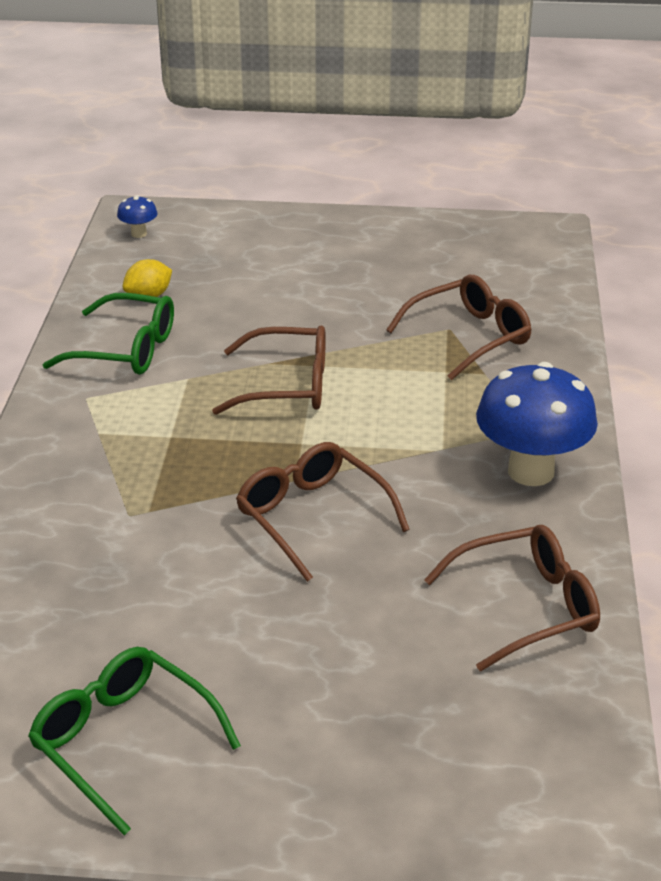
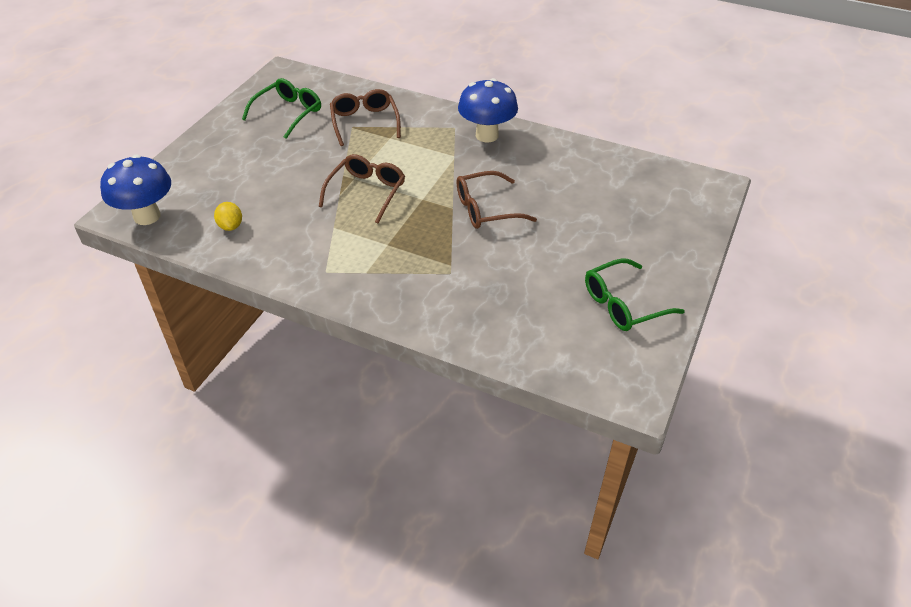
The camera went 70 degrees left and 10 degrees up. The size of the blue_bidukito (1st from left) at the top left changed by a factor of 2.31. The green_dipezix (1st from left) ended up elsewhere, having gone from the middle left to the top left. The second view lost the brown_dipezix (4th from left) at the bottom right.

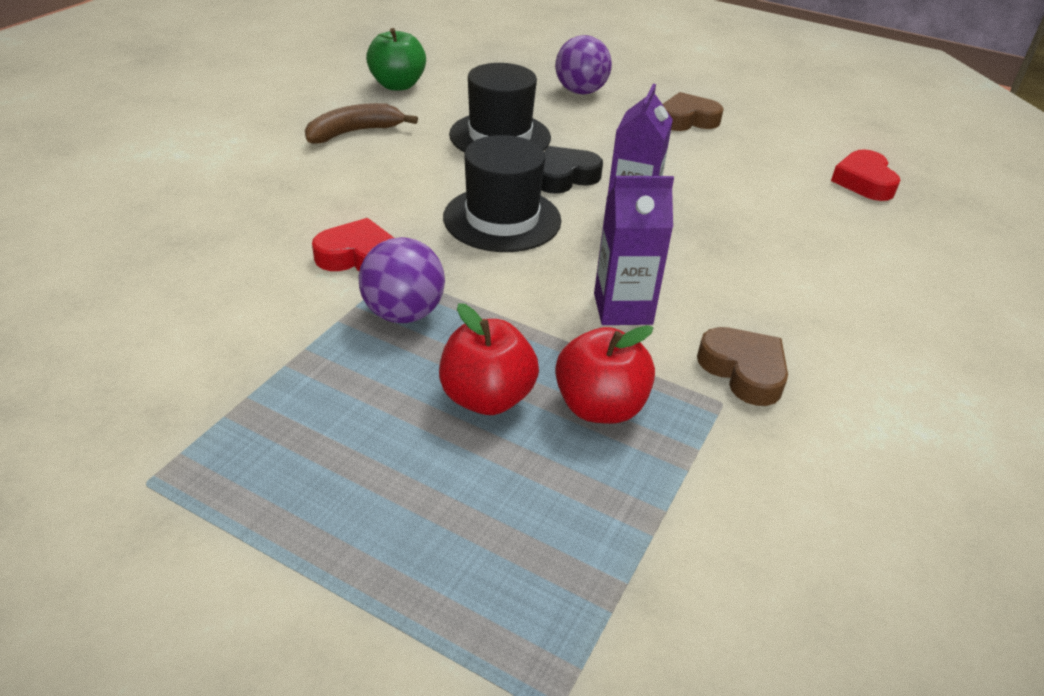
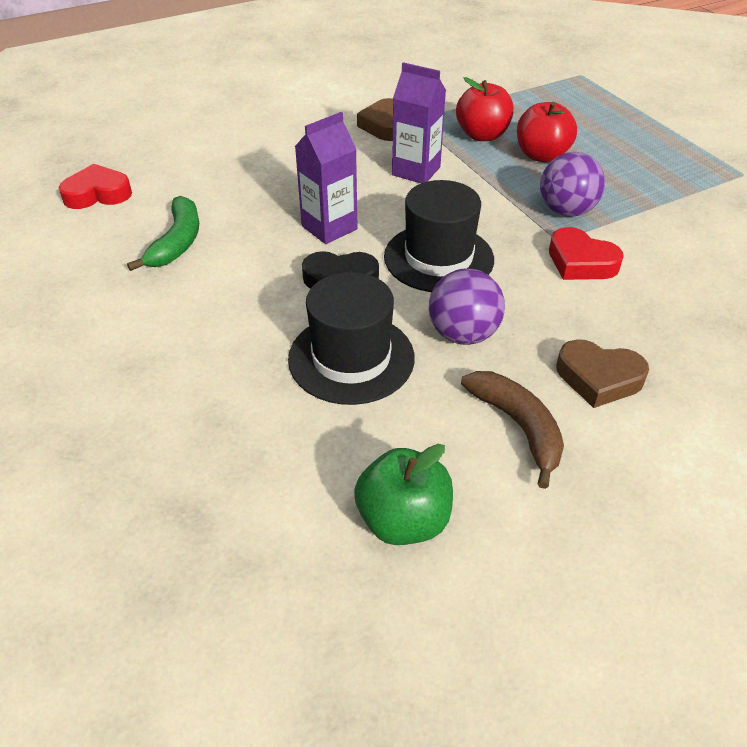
The camera went 145 degrees left and 5 degrees up. The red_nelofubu (2nd from left in the first image) at the top right ended up facing another way, 135 degrees counterclockwise from before. The second view gained the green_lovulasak at the top left. The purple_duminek (2nd from left in the first image) ended up elsewhere, having gone from the top centre to the centre. The brown_lovulasak at the top centre ended up facing another way, 120 degrees counterclockwise from before. The brown_nelofubu (1st from left in the first image) ended up elsewhere, having gone from the top centre to the middle right.

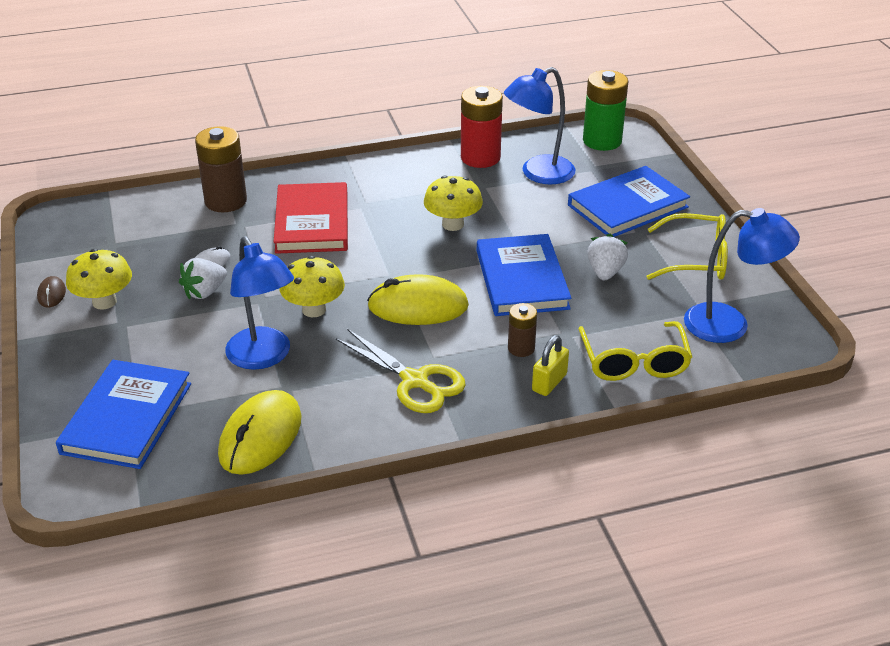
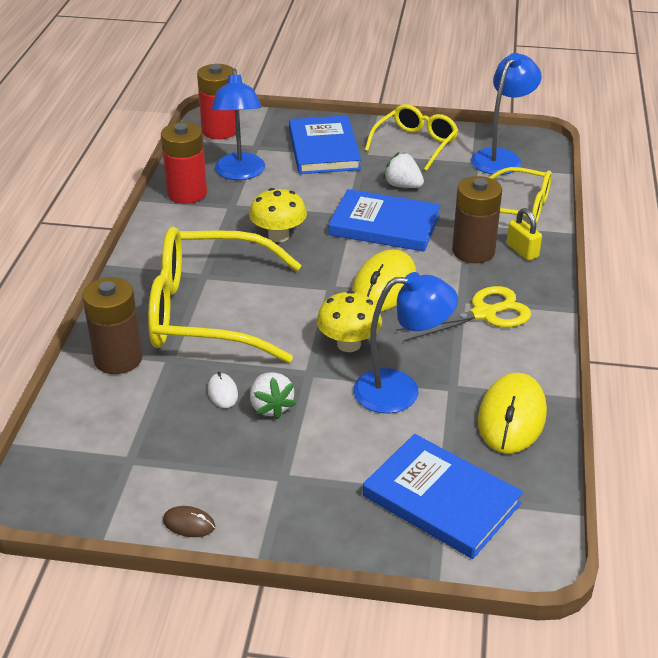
The camera went 65 degrees left and 0 degrees up. Where the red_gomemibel stood at the centre, the yellow_dipezix (1st from left) came to stand at the centre. What was the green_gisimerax at the top right turned into the red_gisimerax (2nd from left) at the top left. The size of the brown_gisimerax (2nd from left) at the centre changed by a factor of 1.82. The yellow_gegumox (1st from left in the first image) at the bottom left ended up facing another way, 60 degrees clockwise from before. The second view lost the yellow_bidukito (1st from left) at the middle left.

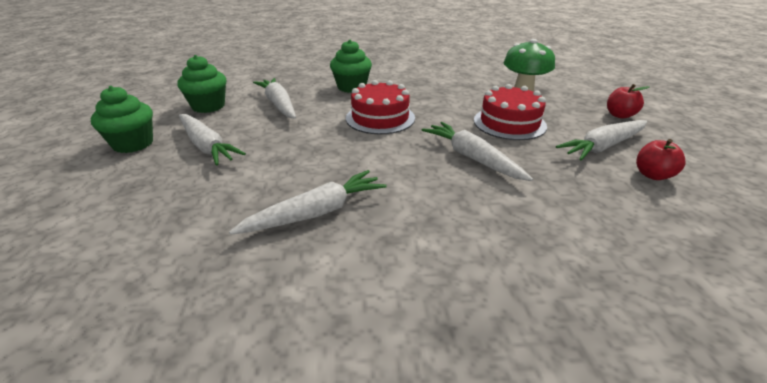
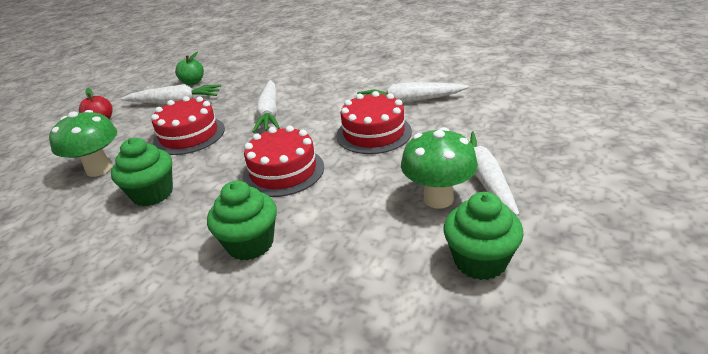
The camera went 145 degrees left and 0 degrees up. The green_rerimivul (1st from left) ended up elsewhere, having gone from the top left to the middle left. What was the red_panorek (2nd from left) at the middle right turned into the green_panorek at the top left. The second view gained the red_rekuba (3rd from left) at the centre. The second view gained the green_bidukito (2nd from left) at the centre. The second view lost the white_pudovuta (2nd from left) at the top centre.

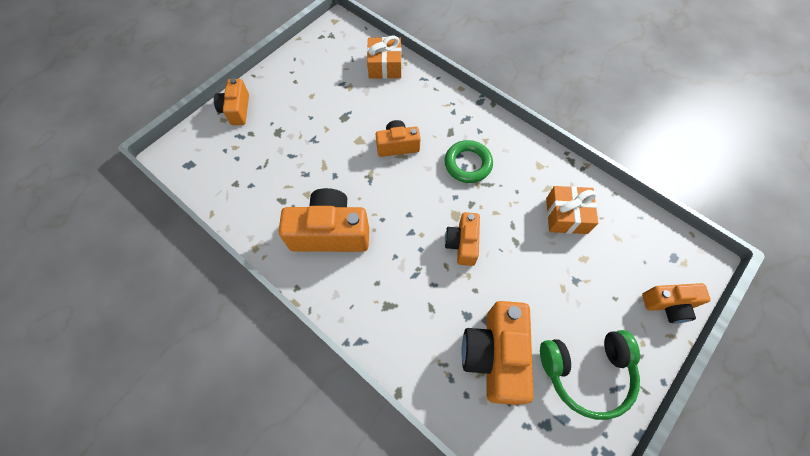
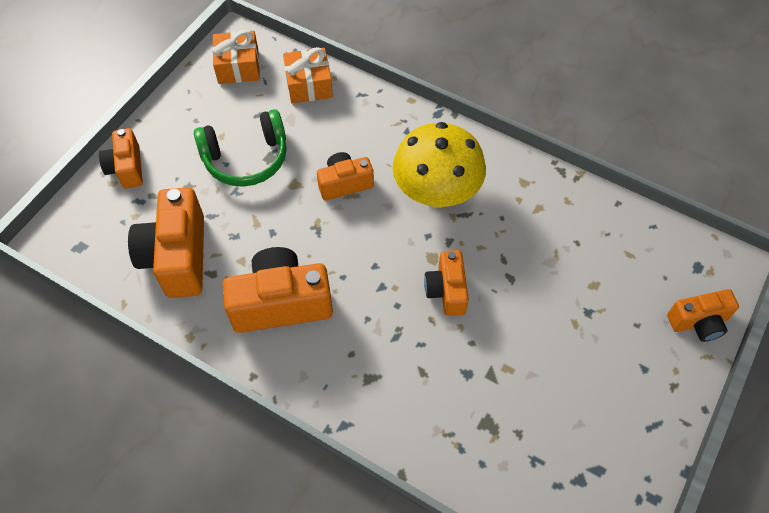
The camera went 10 degrees left and 5 degrees down. The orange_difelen (5th from left in the first image) ended up elsewhere, having gone from the bottom centre to the middle left. The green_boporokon ended up elsewhere, having gone from the bottom right to the top left. The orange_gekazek (2nd from left in the first image) ended up elsewhere, having gone from the middle right to the top left. Where the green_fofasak stood at the centre, the yellow_bidukito came to stand at the top centre.

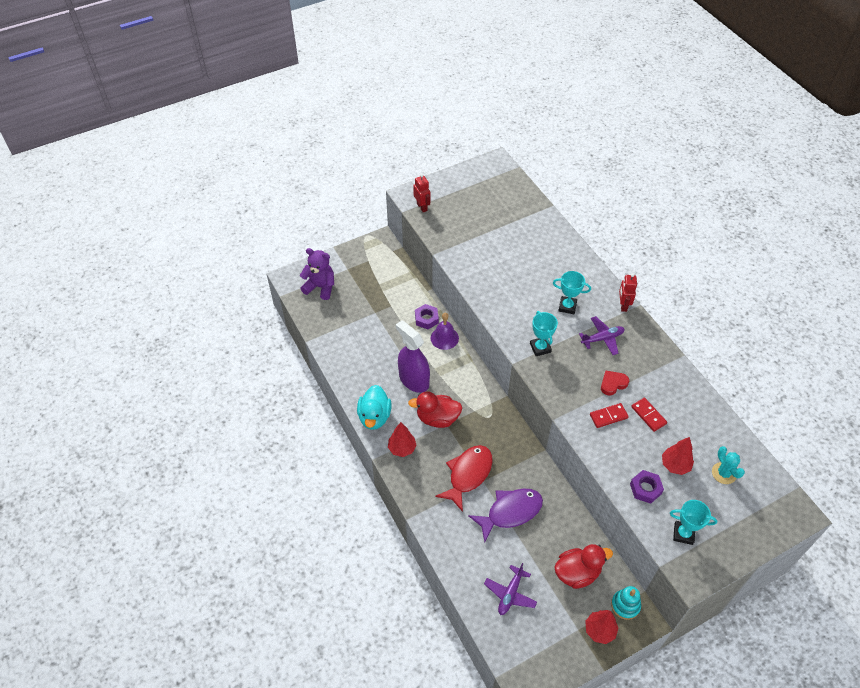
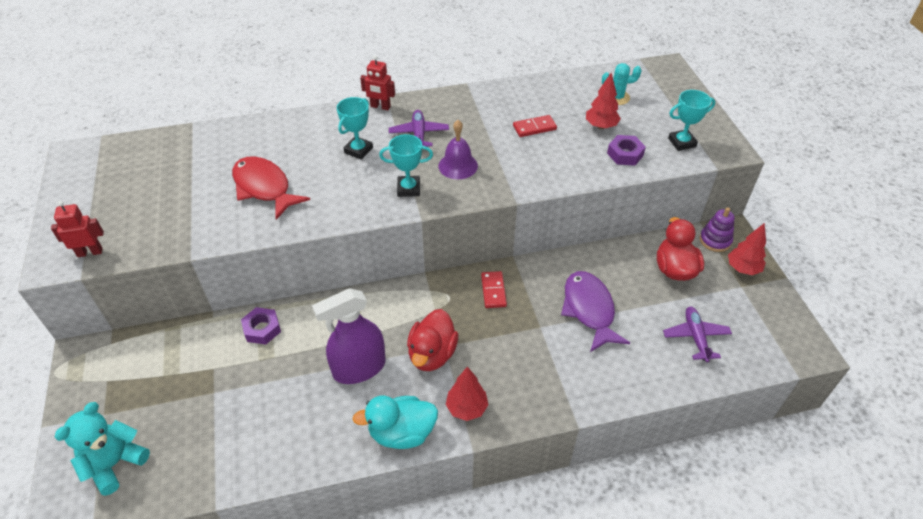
The camera went 75 degrees left and 5 degrees down. What was the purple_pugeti at the centre turned into the turquoise_pugeti at the bottom left. The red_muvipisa ended up elsewhere, having gone from the bottom centre to the middle left. The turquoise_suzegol at the centre ended up facing another way, 150 degrees clockwise from before. The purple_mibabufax ended up elsewhere, having gone from the centre to the top centre. The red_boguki (1st from left) ended up elsewhere, having gone from the middle right to the centre. The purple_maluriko (1st from left in the first image) at the bottom centre ended up facing another way, 135 degrees counterclockwise from before. The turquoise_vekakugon (3rd from left) at the bottom right ended up facing another way, 45 degrees clockwise from before. What was the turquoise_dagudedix at the bottom right turned into the purple_dagudedix at the middle right. The second view lost the red_nelofubu at the middle right.

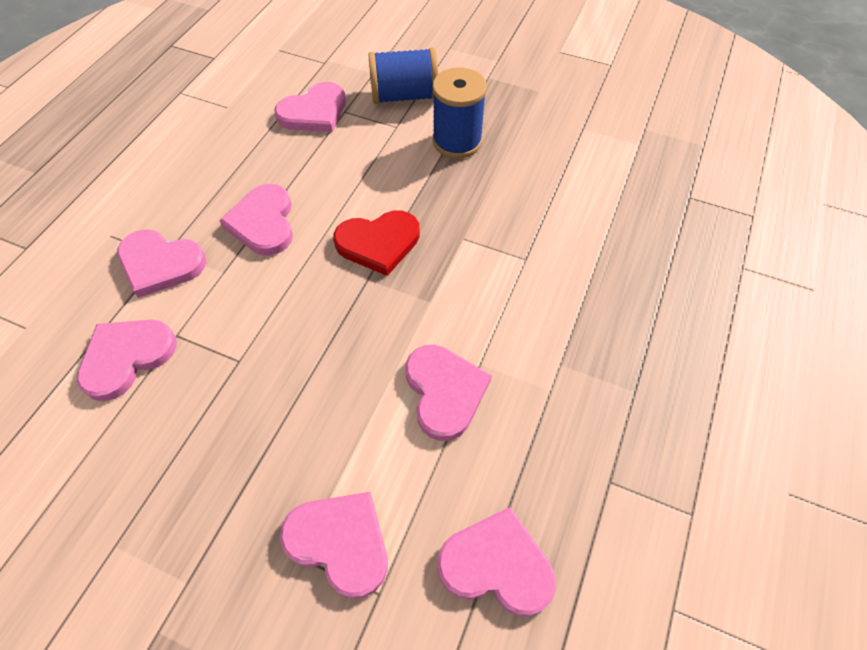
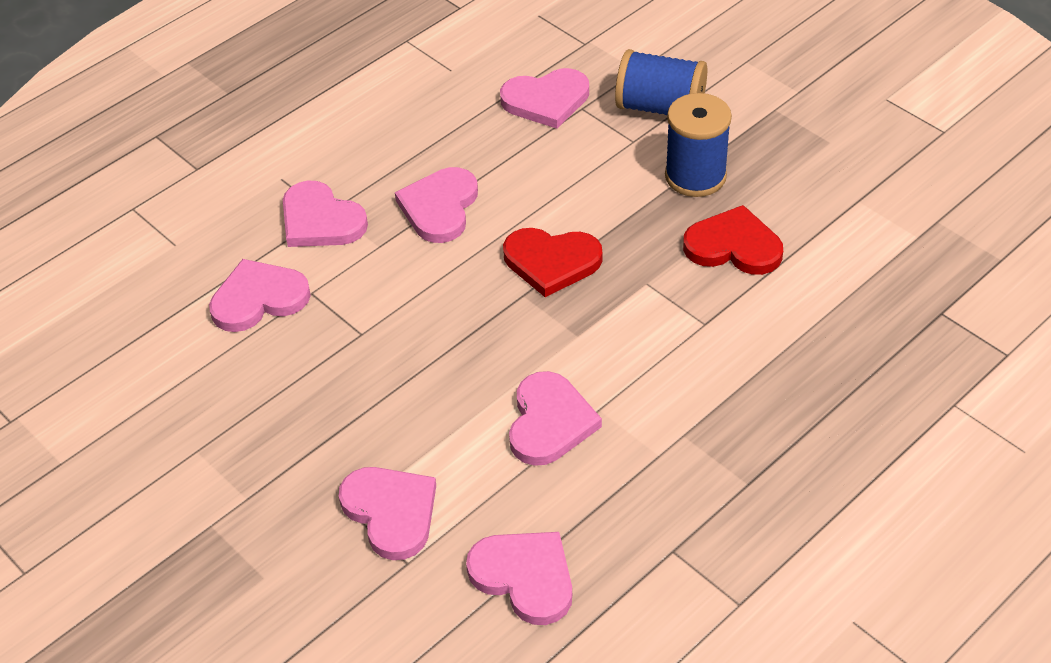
The camera went 25 degrees right and 10 degrees down. The second view gained the red_nelofubu (2nd from left) at the middle right.

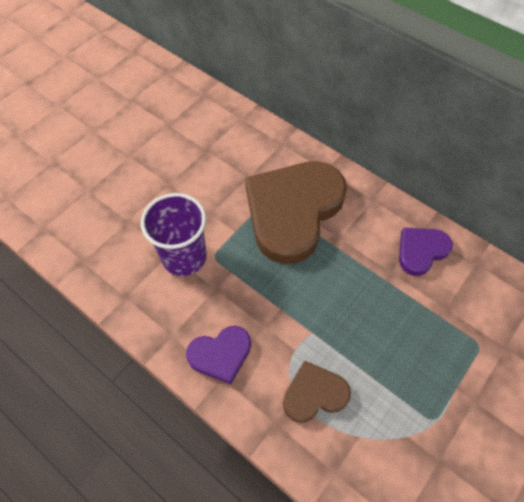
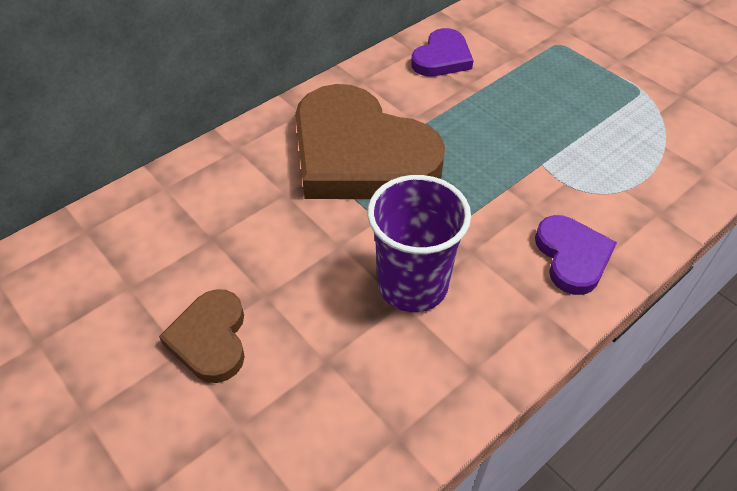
The camera went 80 degrees left and 10 degrees down. The brown_nelofubu (2nd from left in the first image) ended up elsewhere, having gone from the bottom centre to the bottom left. The purple_nelofubu (2nd from left in the first image) at the middle right ended up facing another way, 120 degrees counterclockwise from before.

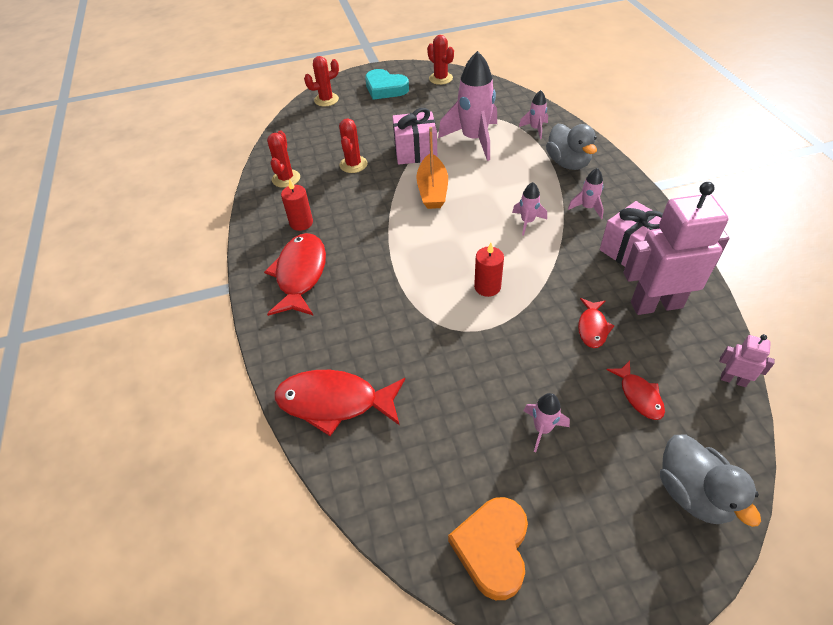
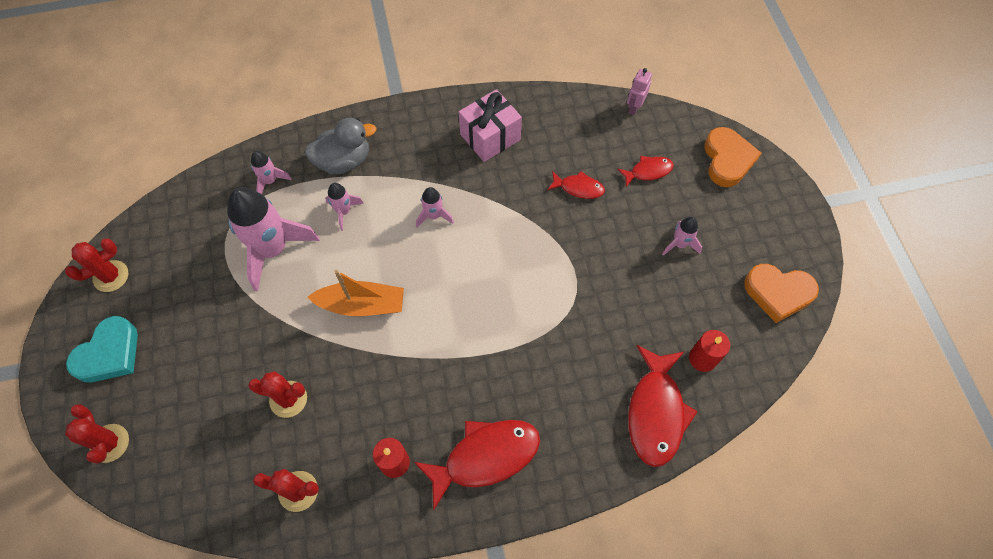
The camera went 90 degrees left and 15 degrees up. The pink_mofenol (5th from left in the first image) ended up elsewhere, having gone from the top right to the centre. The red_muvipisa (1st from left) at the centre ended up facing another way, 150 degrees clockwise from before. The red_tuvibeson (2nd from left) ended up elsewhere, having gone from the centre to the middle right. Where the grey_suzegol (2nd from left) stood at the bottom right, the orange_nelofubu (1st from left) came to stand at the top right. The second view lost the pink_gekazek (1st from left) at the top centre. The second view lost the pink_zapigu (1st from left) at the middle right.

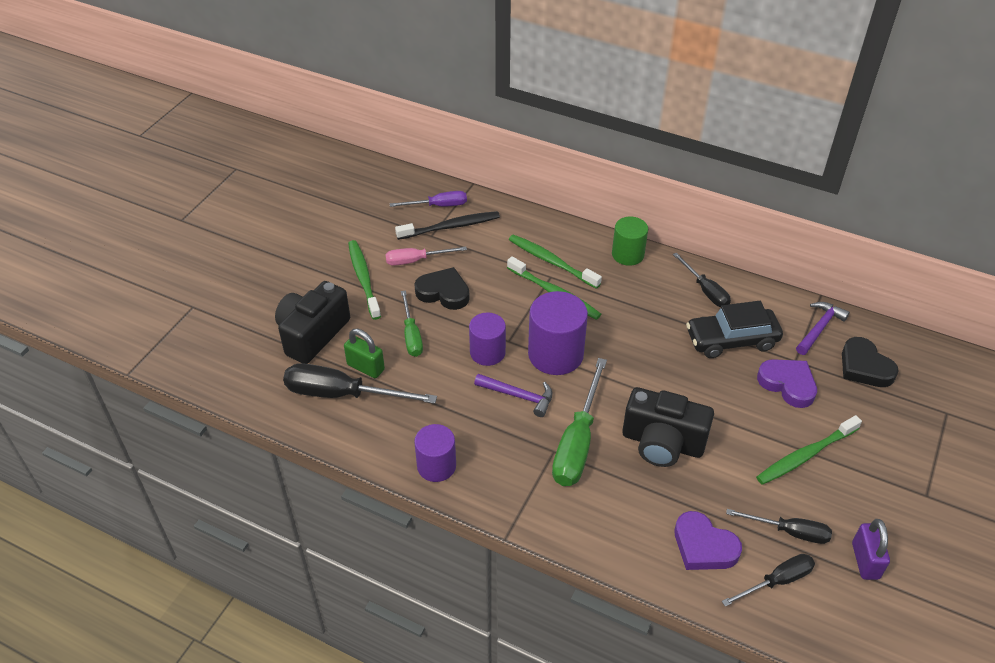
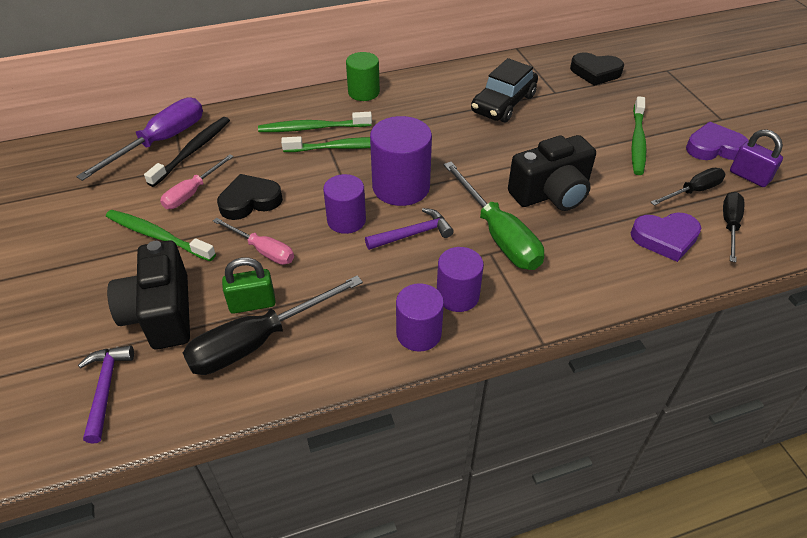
The camera went 45 degrees left and 0 degrees up. The size of the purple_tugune at the top centre changed by a factor of 1.68. The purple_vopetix (2nd from left in the first image) ended up elsewhere, having gone from the middle right to the bottom left. What was the green_tugune (1st from left) at the centre turned into the pink_tugune (2nd from left) at the middle left. The second view gained the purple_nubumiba (4th from left) at the centre. The purple_nelofubu (2nd from left) ended up elsewhere, having gone from the middle right to the top right. The second view lost the black_tugune (2nd from left) at the middle right.

